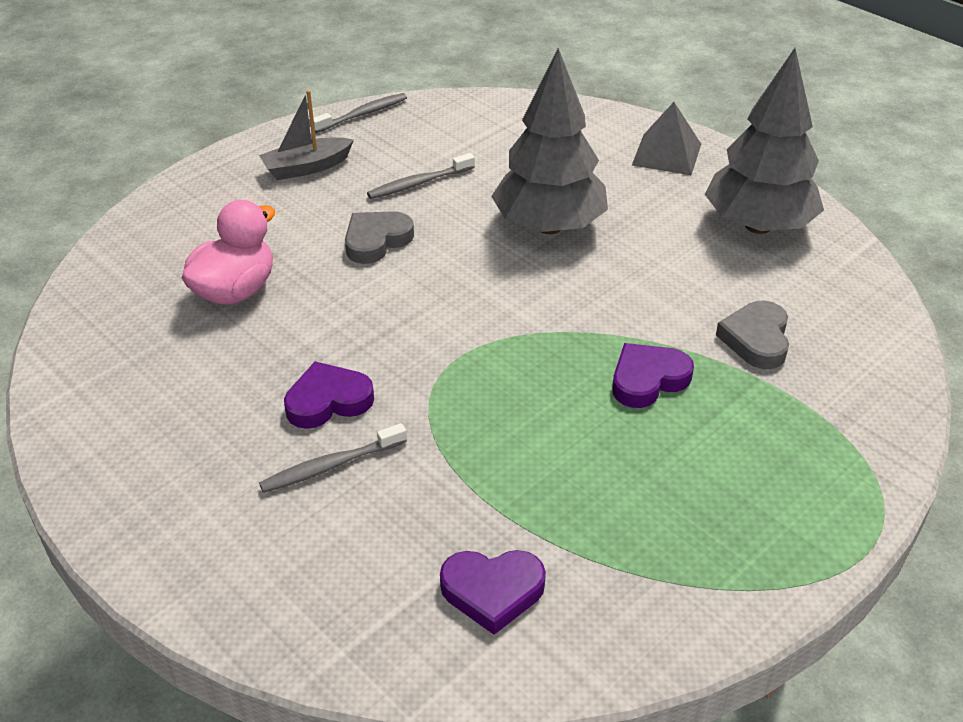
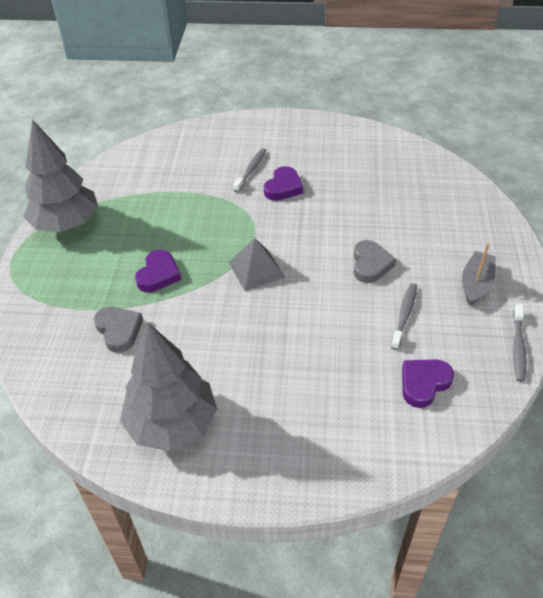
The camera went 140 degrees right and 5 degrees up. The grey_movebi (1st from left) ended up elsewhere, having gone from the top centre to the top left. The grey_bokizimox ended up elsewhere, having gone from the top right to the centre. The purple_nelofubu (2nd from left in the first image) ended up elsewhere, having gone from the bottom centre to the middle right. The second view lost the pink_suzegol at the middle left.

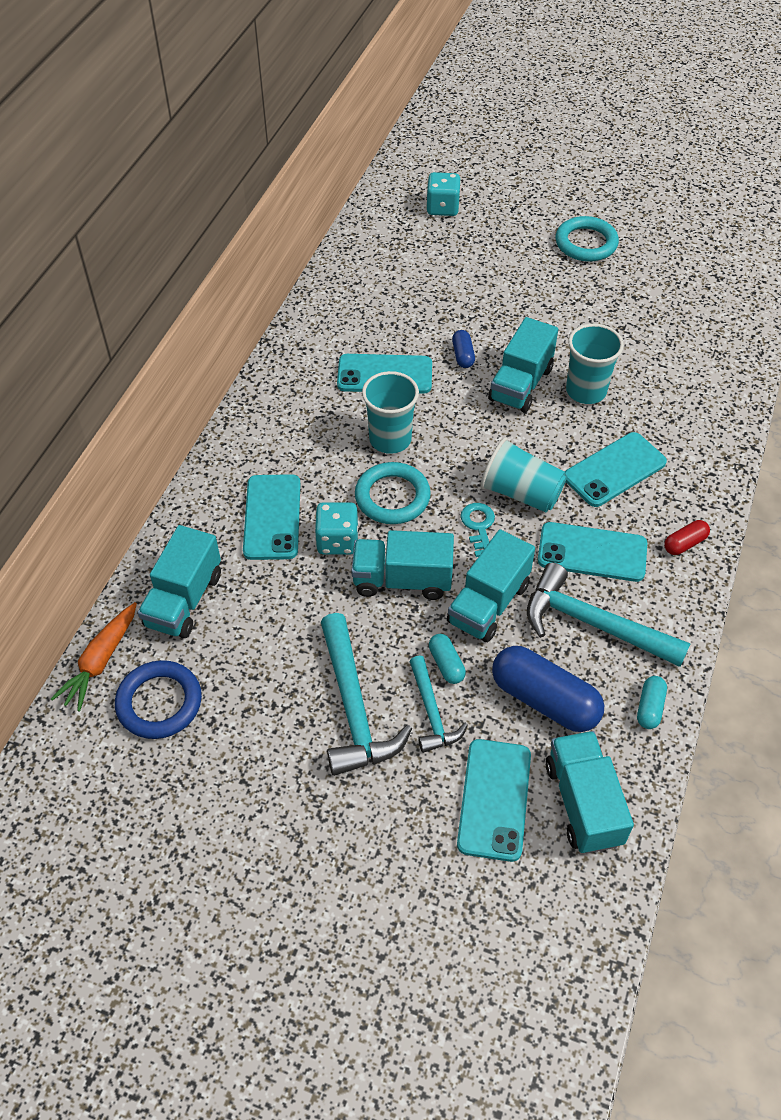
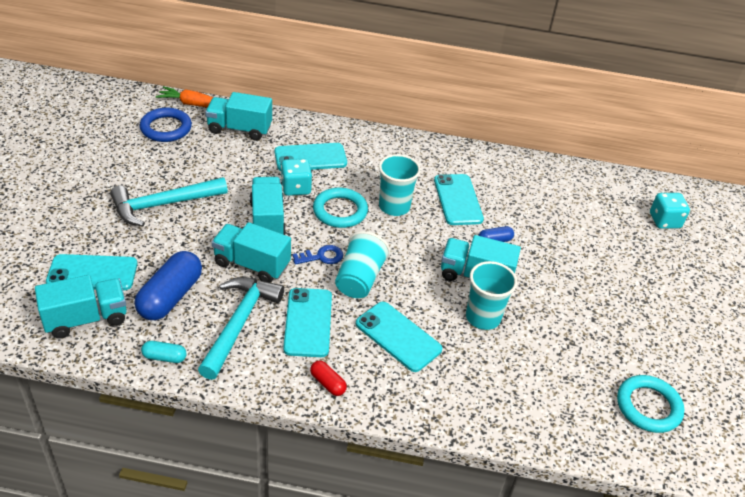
The camera went 75 degrees right and 10 degrees down. What was the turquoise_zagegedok at the centre turned into the blue_zagegedok at the centre. The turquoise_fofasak (2nd from left) ended up elsewhere, having gone from the top right to the bottom right. The second view lost the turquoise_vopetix (2nd from left) at the centre. The second view lost the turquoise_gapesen (1st from left) at the centre.

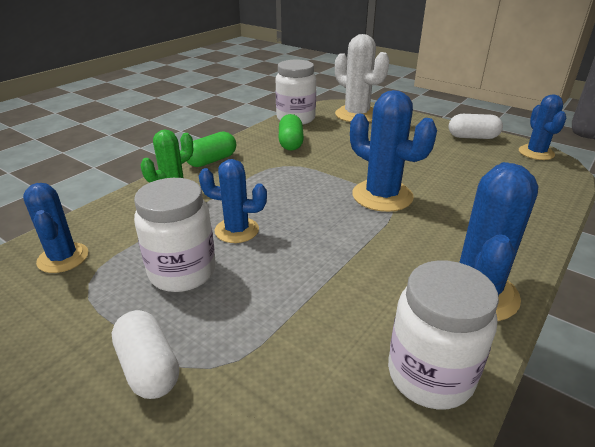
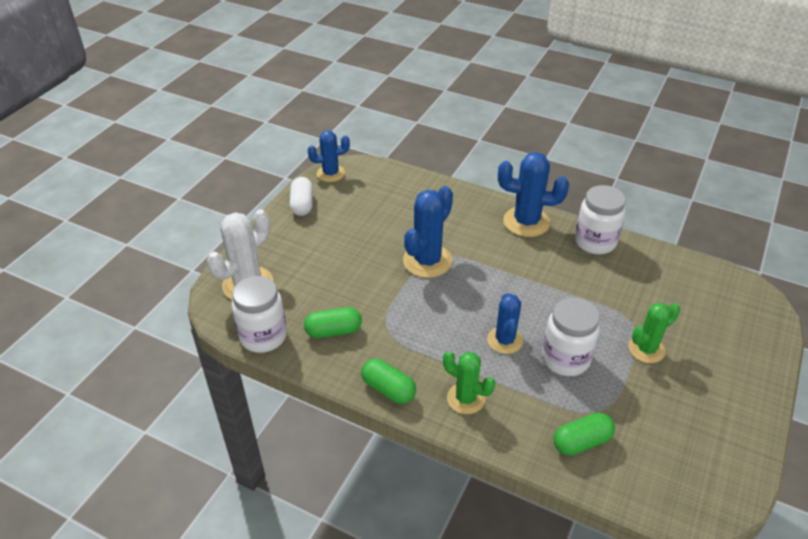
The camera went 100 degrees left and 10 degrees up. Where the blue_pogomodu (1st from left) stood at the middle left, the green_gapesen (3rd from left) came to stand at the bottom right. Where the white_gapesen (1st from left) stood at the bottom left, the green_pogomodu (2nd from left) came to stand at the middle right.

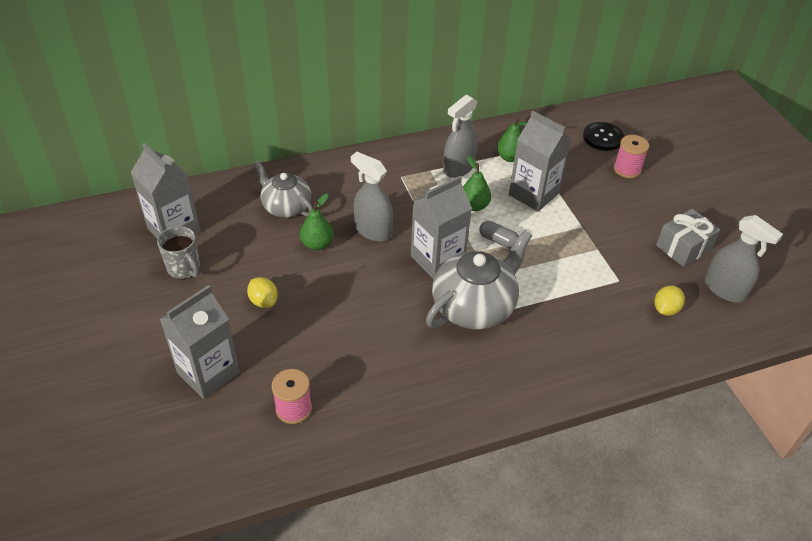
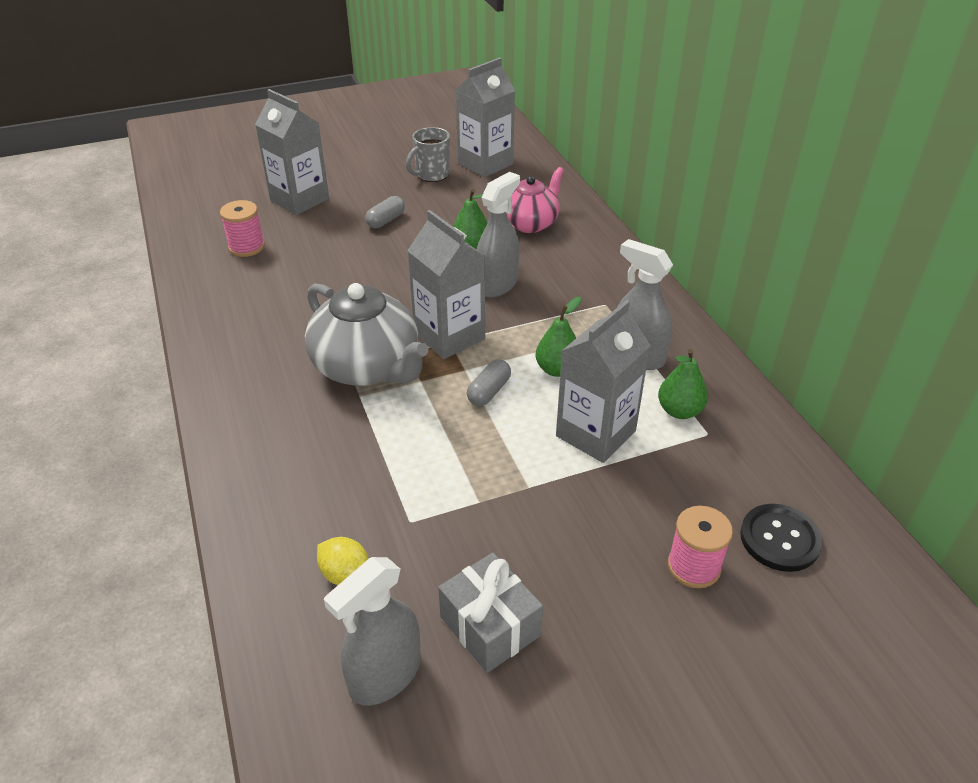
The camera went 90 degrees right and 5 degrees down. Where the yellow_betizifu (1st from left) stood at the middle left, the grey_gapesen (1st from left) came to stand at the top centre. What was the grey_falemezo (1st from left) at the centre turned into the pink_falemezo at the top centre.

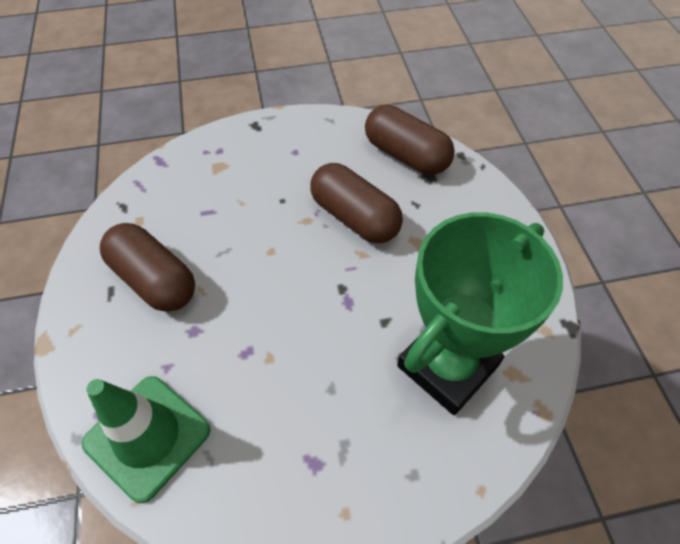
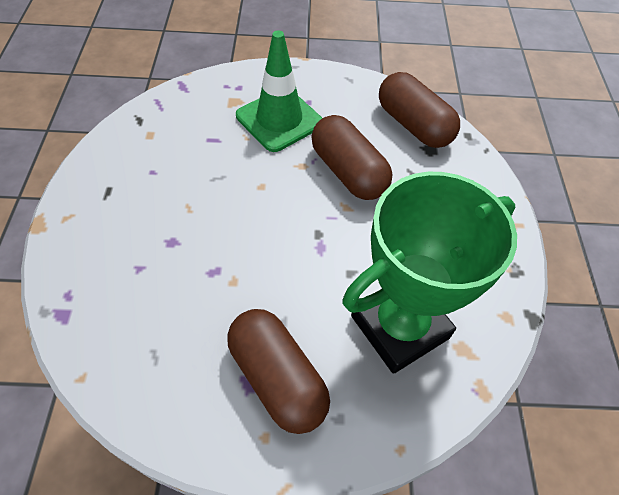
The camera went 10 degrees right and 0 degrees up. The brown_gapesen (1st from left) ended up elsewhere, having gone from the middle left to the bottom centre. The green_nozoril ended up elsewhere, having gone from the bottom left to the top centre.

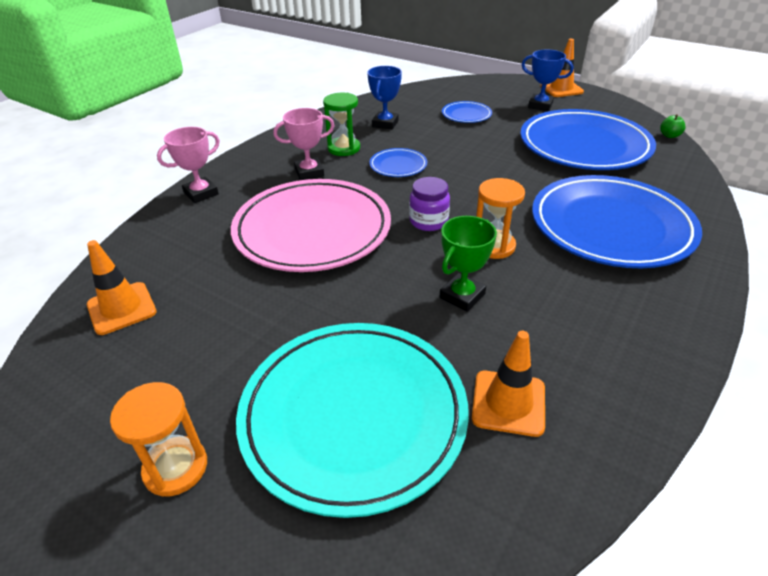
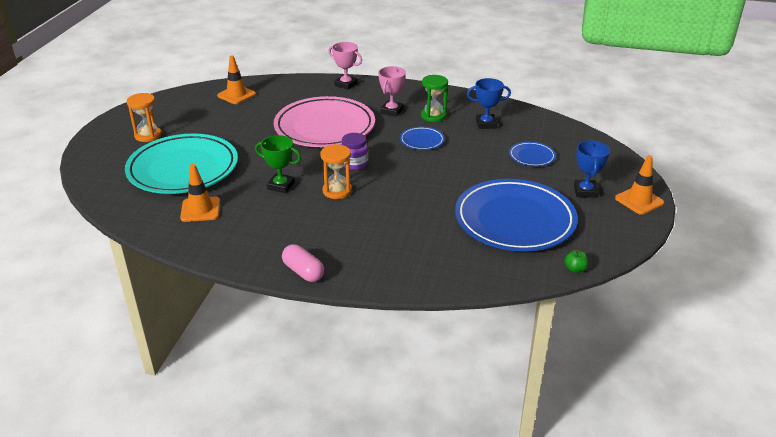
The camera went 70 degrees right and 5 degrees down. The second view gained the pink_gapesen at the centre. The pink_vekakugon (2nd from left) at the top centre ended up facing another way, 60 degrees clockwise from before. The second view lost the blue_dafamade (4th from left) at the middle right.

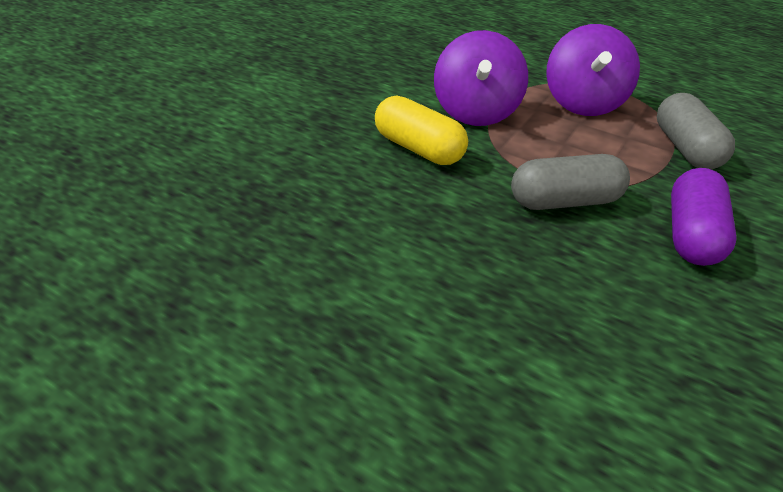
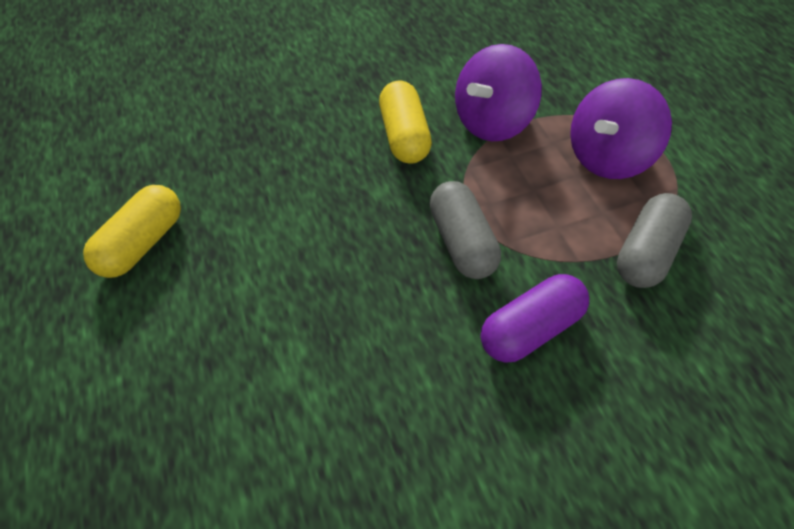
The camera went 40 degrees right and 15 degrees up. The second view gained the yellow_gapesen (1st from left) at the middle left. The grey_gapesen (1st from left) at the middle right ended up facing another way, 45 degrees clockwise from before.

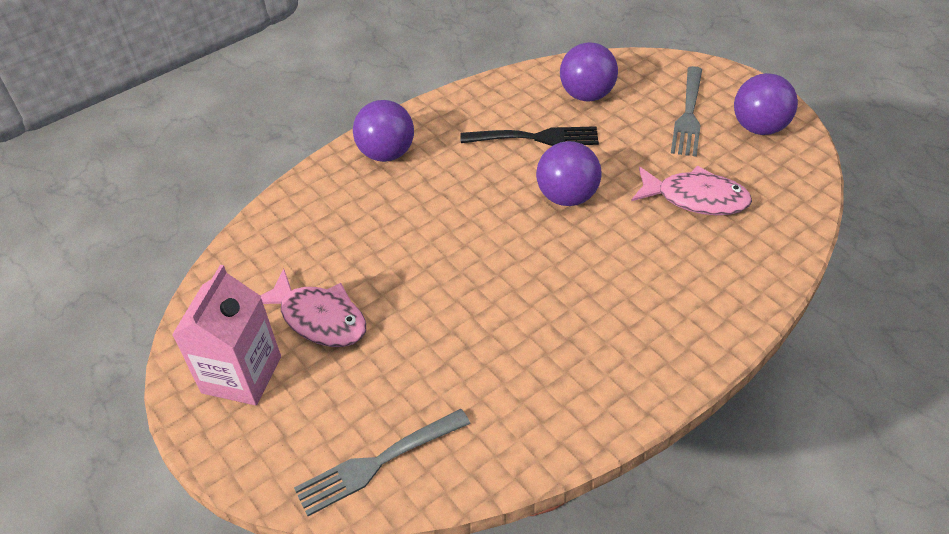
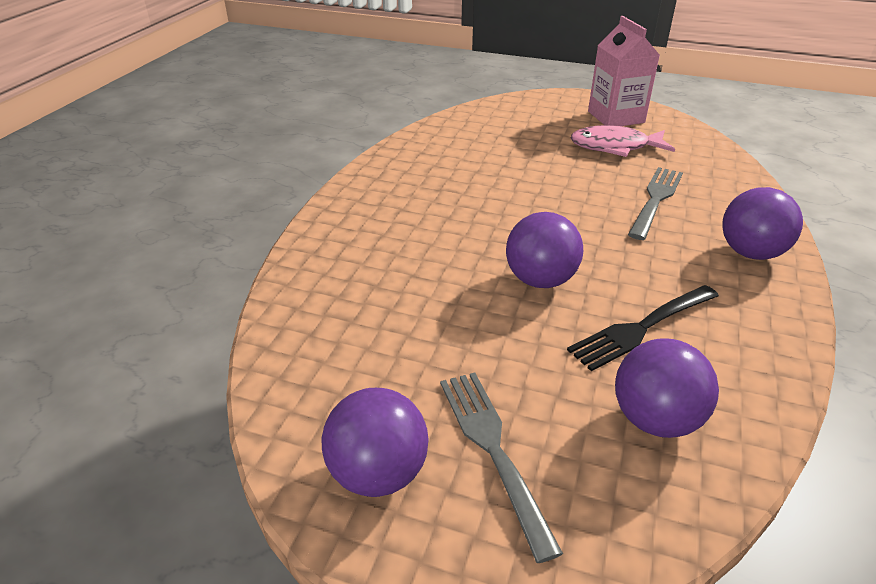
The camera went 145 degrees right and 10 degrees down. The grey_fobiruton (1st from left in the first image) ended up elsewhere, having gone from the bottom centre to the middle right. The second view lost the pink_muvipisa (2nd from left) at the middle right.

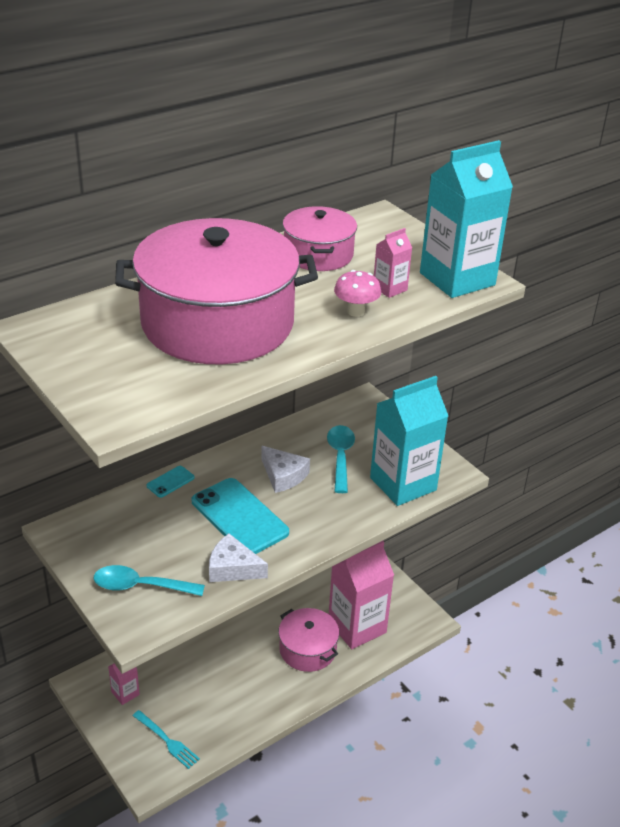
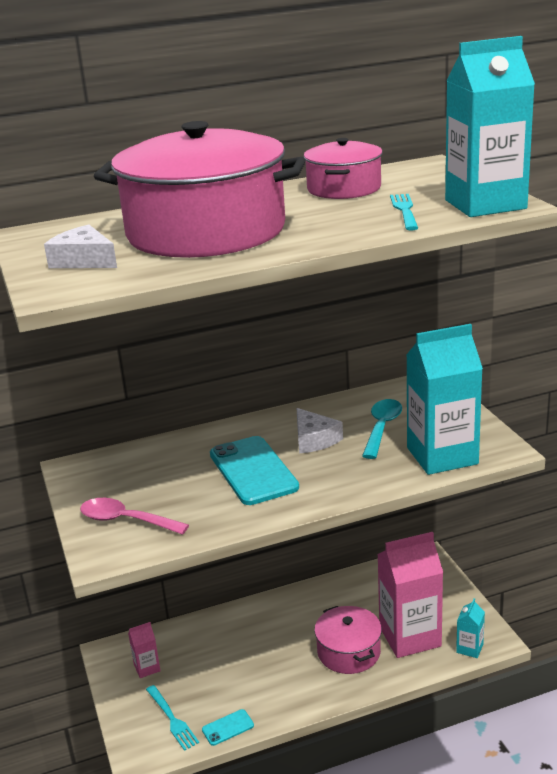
The camera went 20 degrees right and 10 degrees down. The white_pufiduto (1st from left) ended up elsewhere, having gone from the bottom centre to the top left. What was the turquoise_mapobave (1st from left) at the bottom left turned into the pink_mapobave at the bottom left. The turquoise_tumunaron (1st from left) ended up elsewhere, having gone from the middle left to the bottom centre. Where the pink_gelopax (3rd from left) stood at the top centre, the turquoise_fobiruton (2nd from left) came to stand at the top right. The second view gained the turquoise_gelopax (2nd from left) at the bottom right. The second view lost the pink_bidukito at the centre.

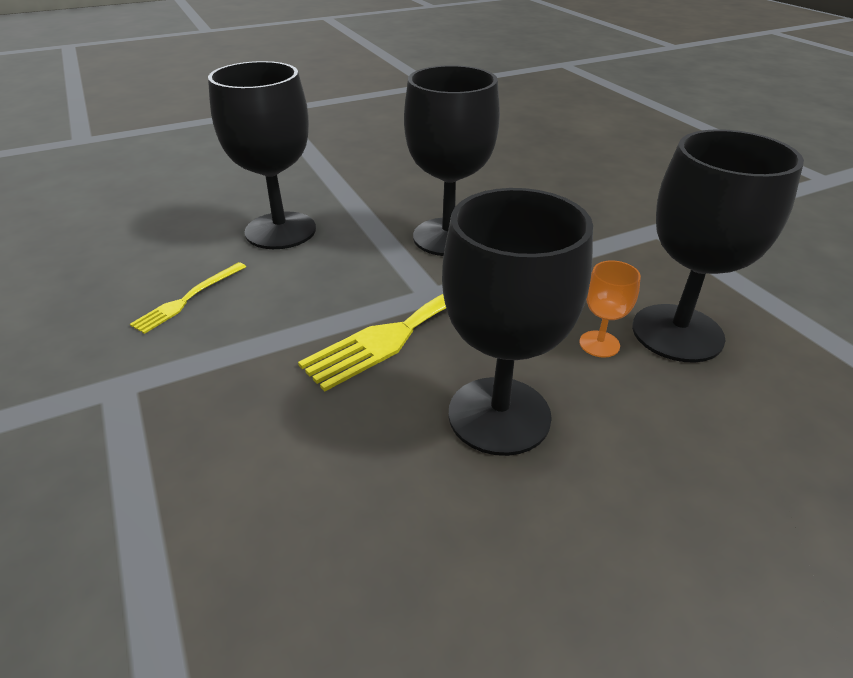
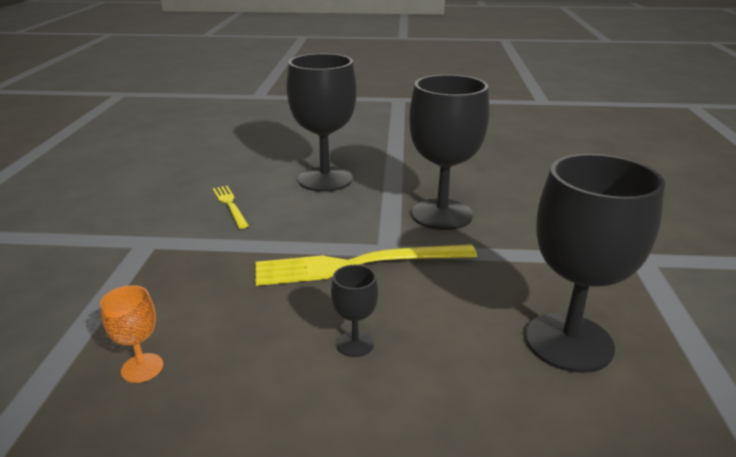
The camera went 30 degrees right and 10 degrees down. The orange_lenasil ended up elsewhere, having gone from the middle right to the bottom left. The yellow_fobiruton (1st from left) at the middle left ended up facing another way, 90 degrees clockwise from before. The size of the black_lenasil (3rd from left in the first image) at the centre changed by a factor of 0.44.

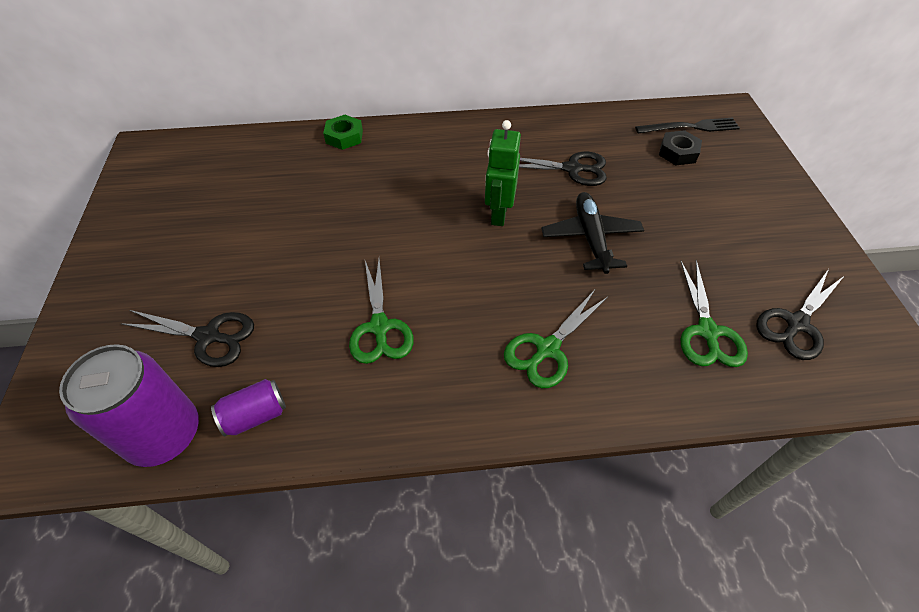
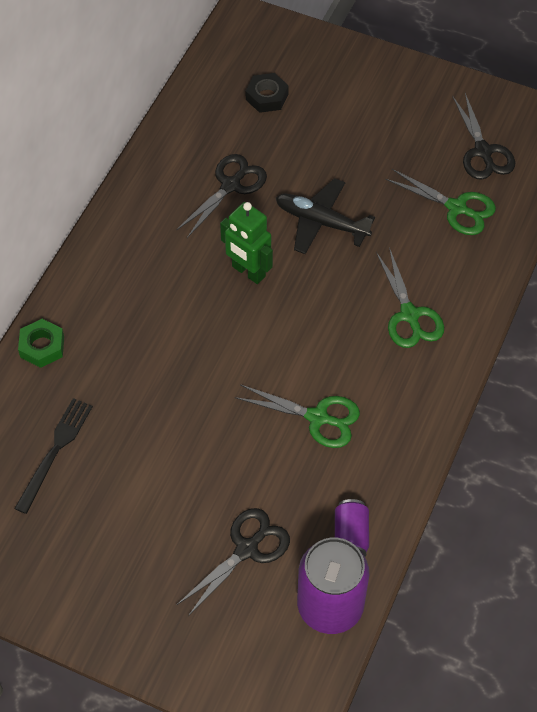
The camera went 60 degrees left and 5 degrees up. The black_fobiruton ended up elsewhere, having gone from the top right to the middle left.

